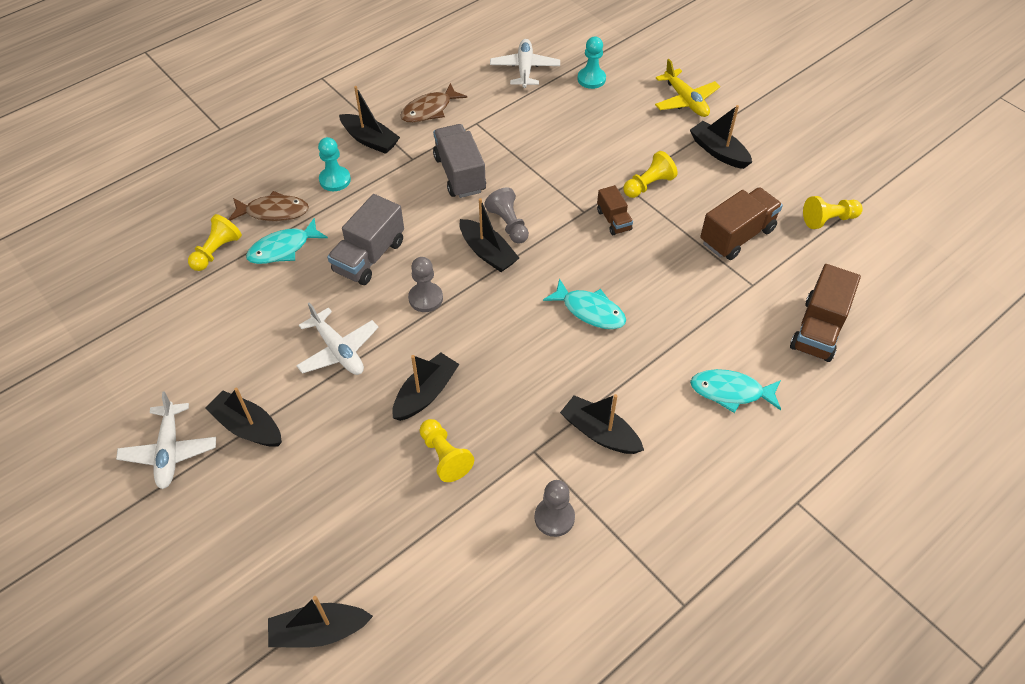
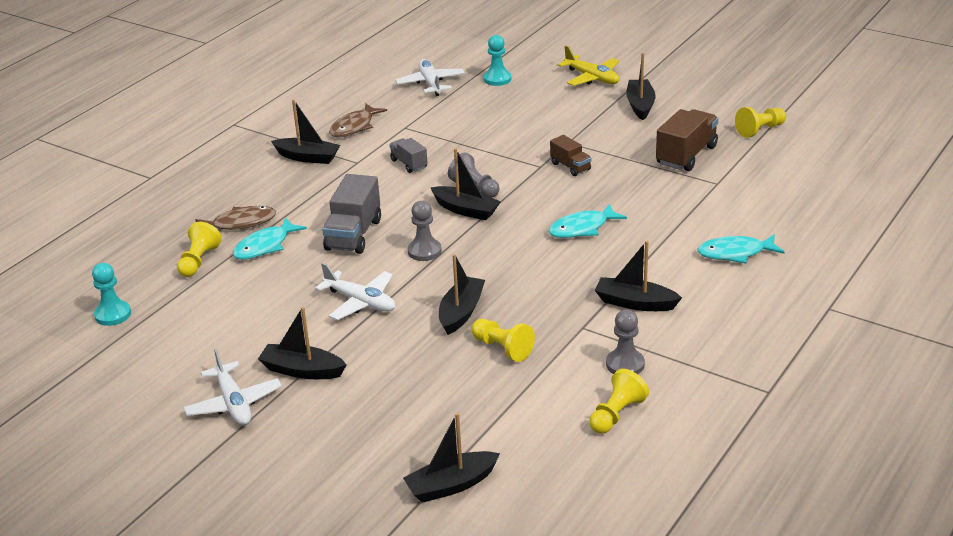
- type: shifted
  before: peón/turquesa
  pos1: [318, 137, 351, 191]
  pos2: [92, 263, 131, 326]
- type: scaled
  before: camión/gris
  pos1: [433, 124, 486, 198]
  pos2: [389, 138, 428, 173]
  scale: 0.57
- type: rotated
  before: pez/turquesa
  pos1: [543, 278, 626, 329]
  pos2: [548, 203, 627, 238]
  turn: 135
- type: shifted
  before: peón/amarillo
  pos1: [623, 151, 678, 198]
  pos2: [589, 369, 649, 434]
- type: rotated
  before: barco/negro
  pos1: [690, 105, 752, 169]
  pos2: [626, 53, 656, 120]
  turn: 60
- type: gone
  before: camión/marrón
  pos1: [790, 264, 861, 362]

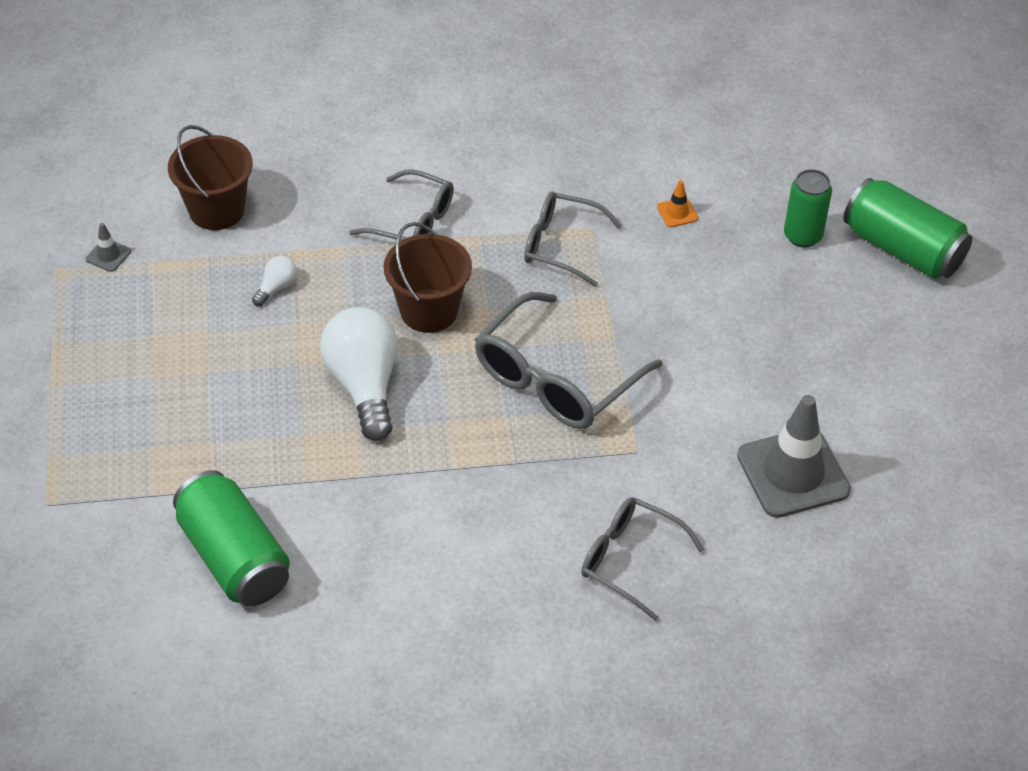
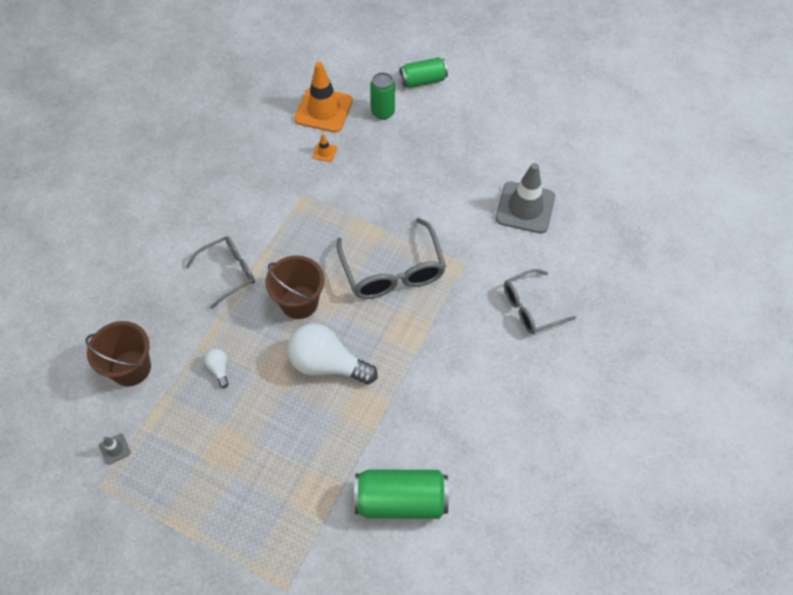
- type: new
  after: cono de tráfico/naranja
  pos2: [294, 62, 353, 132]
- type: scaled
  before: lata/verde
  pos1: [843, 178, 972, 279]
  pos2: [399, 57, 448, 88]
  scale: 0.66
- type: gone
  before: gafas/gris
  pos1: [524, 192, 622, 287]

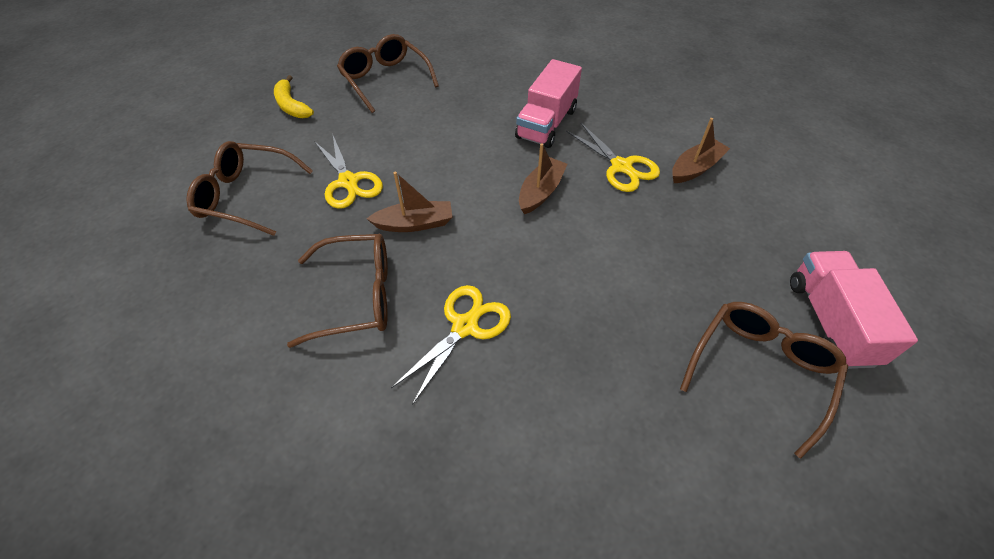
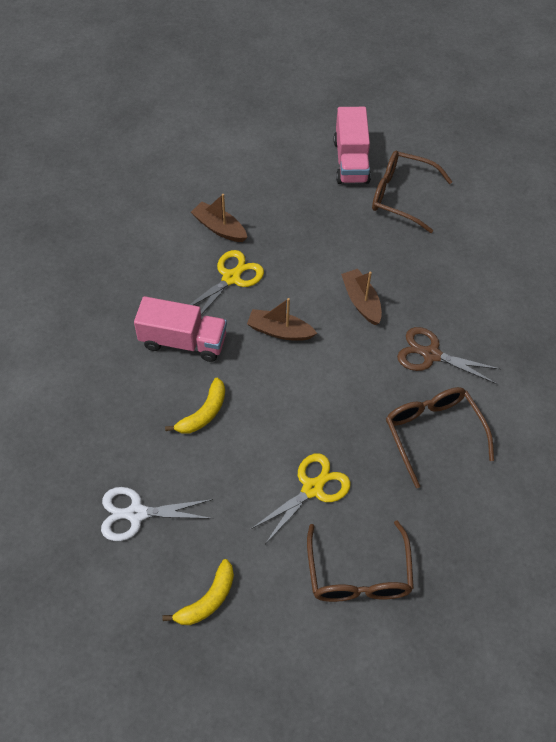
- type: swapped
  before: gafas/marrón
  after: tijeras/blanco
  pos1: [337, 34, 439, 113]
  pos2: [101, 487, 213, 541]
- type: new
  after: plátano/amarillo
  pos2: [165, 378, 225, 434]
- type: rotated
  before: camión/rosa
  pos1: [790, 251, 918, 369]
  pos2: [333, 107, 371, 184]
  turn: -75
- type: shifted
  before: barco/marrón
  pos1: [367, 172, 453, 232]
  pos2: [341, 269, 382, 325]
- type: repainted
  before: tijeras/amarillo
  after: tijeras/marrón
  pos1: [391, 285, 511, 405]
  pos2: [397, 327, 500, 384]

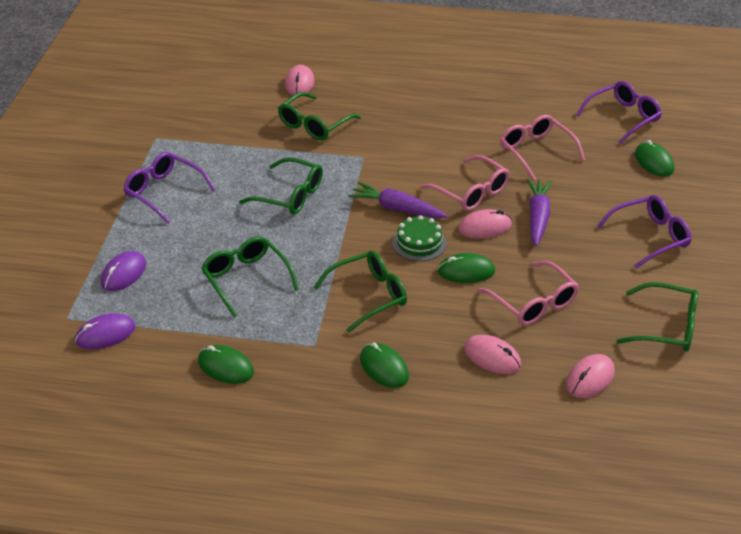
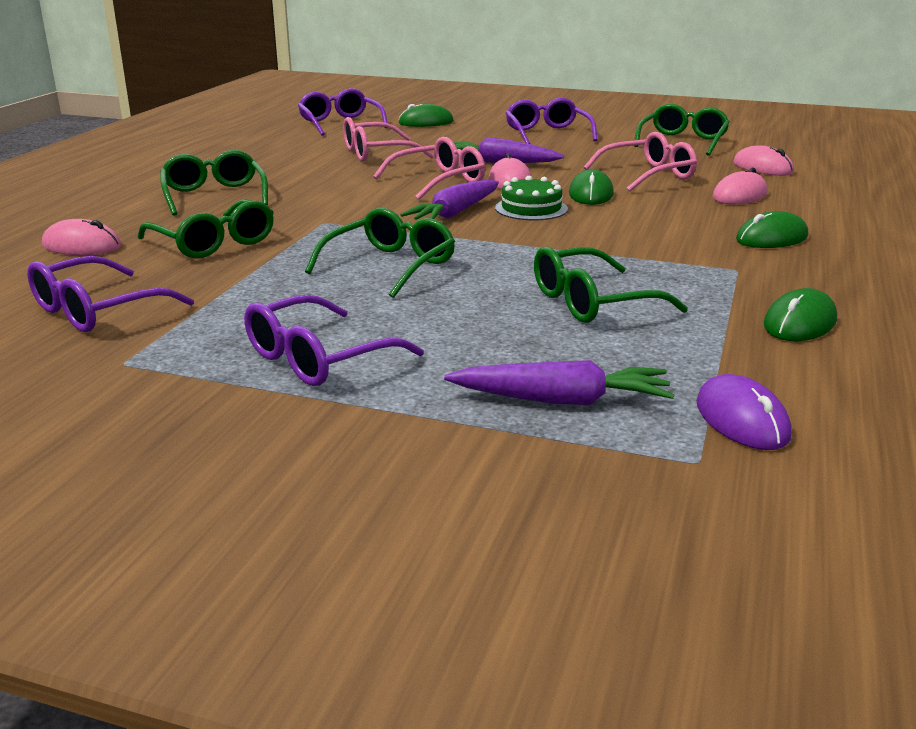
- type: new
  after: gafas/morado
  pos2: [27, 256, 194, 332]
- type: shifted
  before: gafas/verde
  pos1: [313, 251, 407, 333]
  pos2: [160, 150, 268, 216]
- type: swapped
  before: ratón/morado
  after: zanahoria/morado
  pos1: [101, 251, 146, 291]
  pos2: [444, 360, 674, 405]

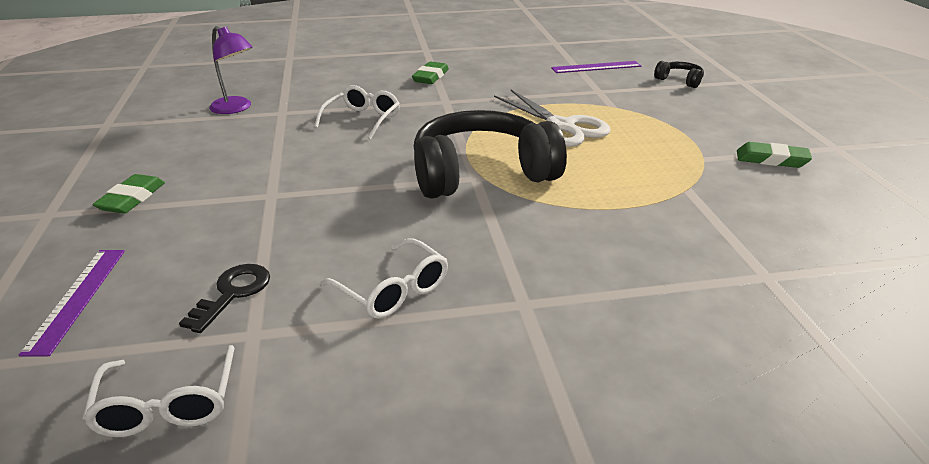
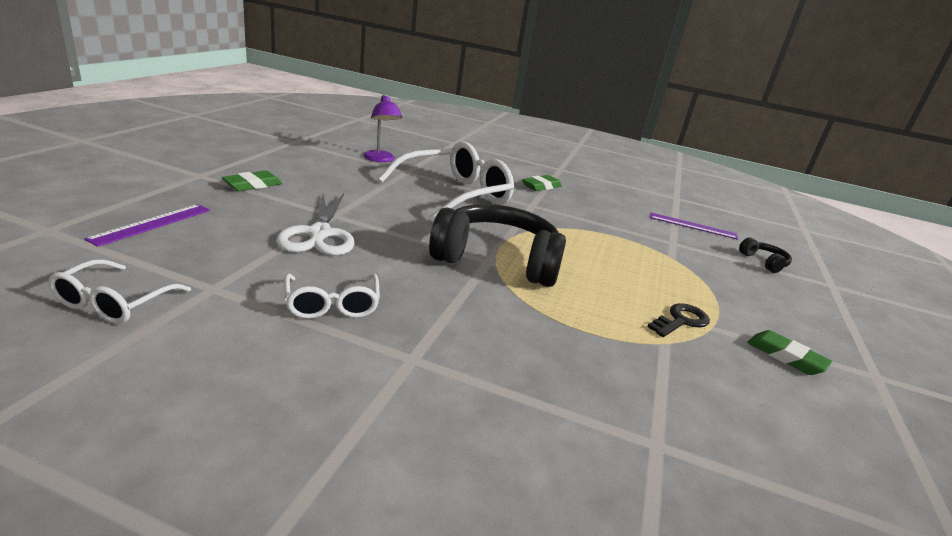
- type: shifted
  before: tijeras/blanco
  pos1: [494, 90, 610, 147]
  pos2: [276, 194, 355, 255]
- type: scaled
  before: gafas/blanco
  pos1: [314, 85, 400, 140]
  pos2: [378, 141, 514, 222]
  scale: 1.92
- type: shifted
  before: llave/negro
  pos1: [179, 264, 270, 333]
  pos2: [647, 303, 710, 337]

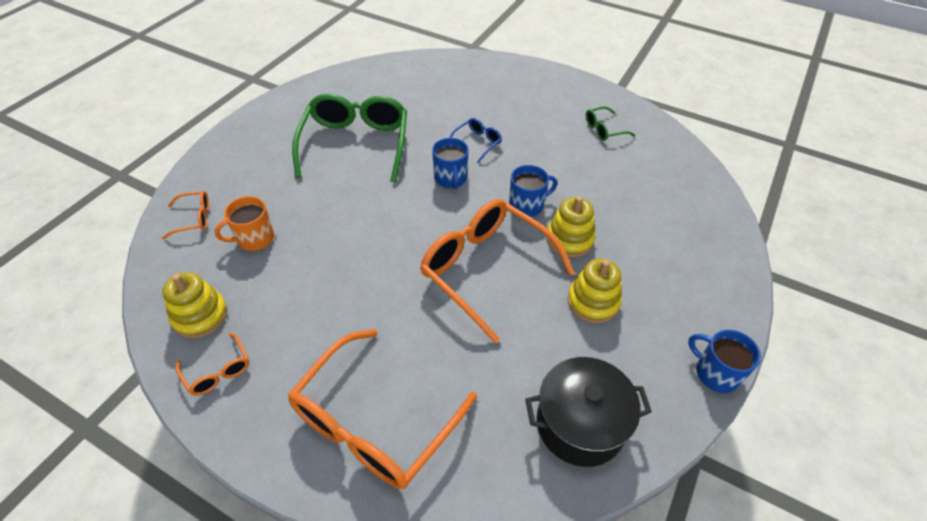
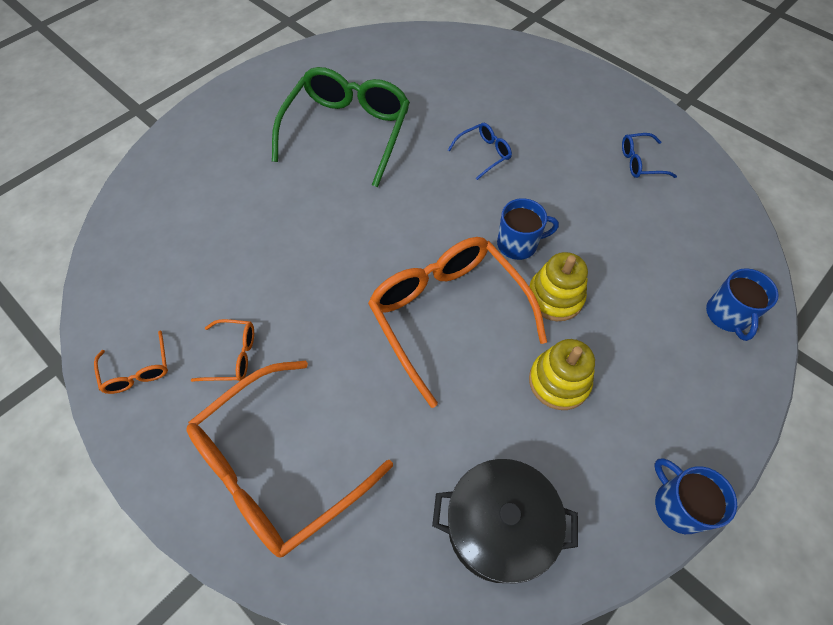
- type: shifted
  before: gafas/naranja
  pos1: [162, 191, 209, 239]
  pos2: [191, 319, 254, 382]
- type: repainted
  before: gafas/verde
  after: gafas/azul
  pos1: [586, 106, 635, 141]
  pos2: [622, 133, 677, 178]
- type: shifted
  before: taza/azul
  pos1: [432, 138, 469, 189]
  pos2: [706, 268, 779, 341]
- type: gone
  before: juguete apilable/amarillo
  pos1: [162, 272, 228, 338]
- type: gone
  before: taza/naranja
  pos1: [214, 196, 274, 251]

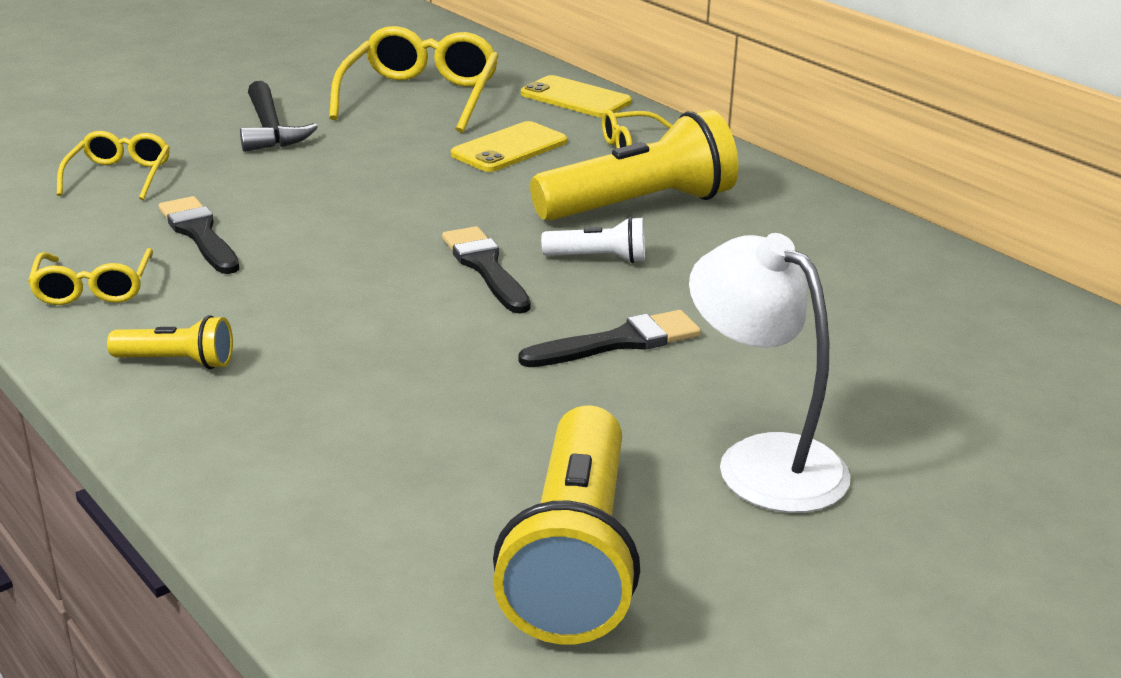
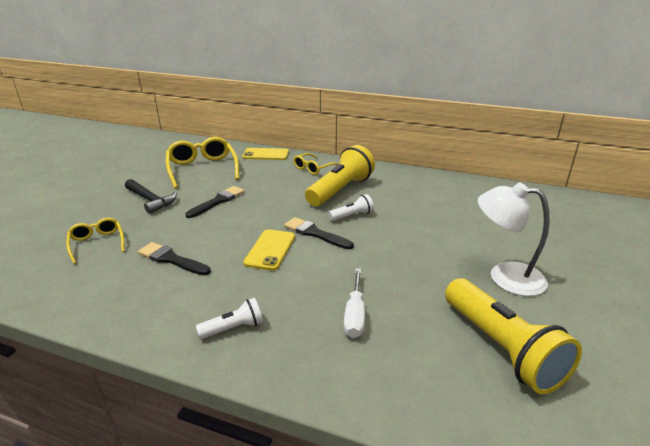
- type: shifted
  before: pincel/negro
  pos1: [518, 310, 701, 367]
  pos2: [186, 186, 245, 218]
- type: repainted
  before: lámpara de mano/amarillo
  after: lámpara de mano/blanco
  pos1: [107, 315, 233, 369]
  pos2: [196, 298, 263, 339]
- type: shifted
  before: móvil/amarillo
  pos1: [451, 121, 567, 172]
  pos2: [243, 229, 295, 271]
- type: new
  after: destornillador/blanco
  pos2: [344, 268, 365, 338]
- type: gone
  before: gafas/amarillo
  pos1: [28, 248, 153, 305]

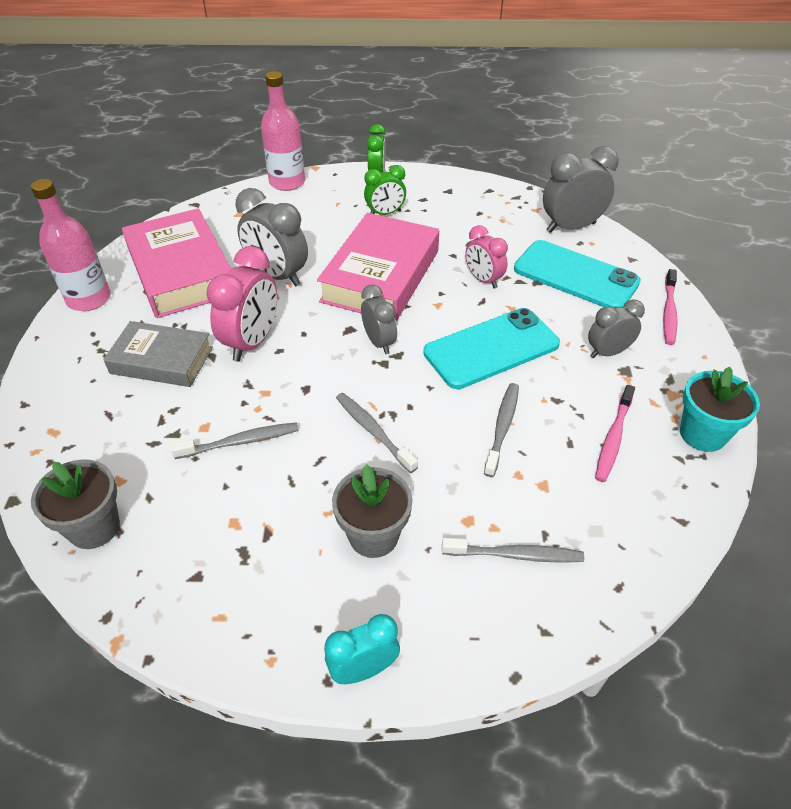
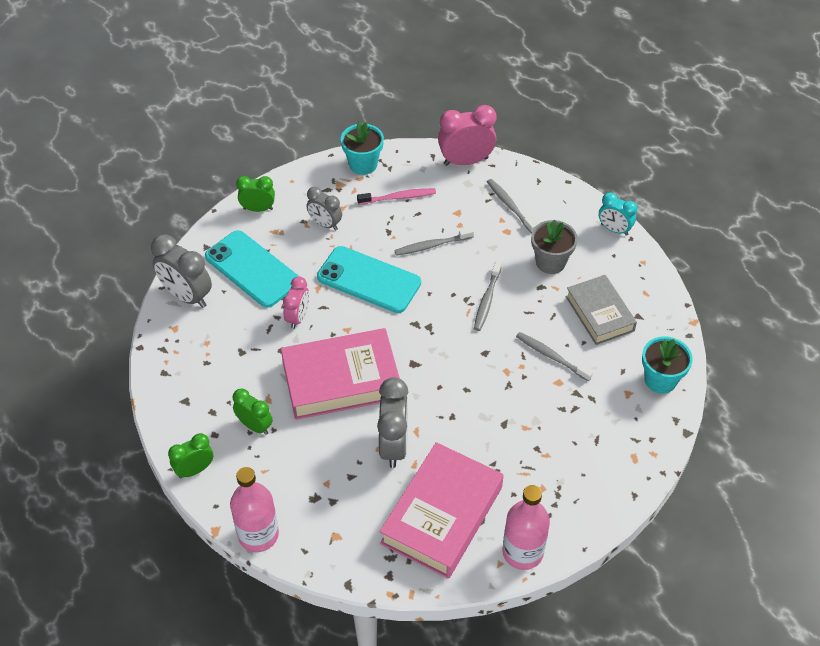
- type: rotated
  before: móvil/turquesa
  pos1: [514, 240, 641, 308]
  pos2: [205, 230, 299, 308]
  turn: -45
- type: swapped
  before: cepillo de dientes/rosa
  after: despertador/verde
  pos1: [663, 269, 678, 345]
  pos2: [236, 176, 275, 212]
- type: shifted
  before: despertador/rosa
  pos1: [206, 246, 277, 362]
  pos2: [438, 105, 497, 166]
- type: shifted
  before: libro/gris
  pos1: [103, 321, 213, 387]
  pos2: [566, 275, 637, 345]
- type: repainted
  before: maceta/gris
  after: maceta/turquesa
  pos1: [31, 459, 120, 549]
  pos2: [642, 336, 693, 394]
- type: gone
  before: despertador/gris
  pos1: [361, 284, 397, 354]

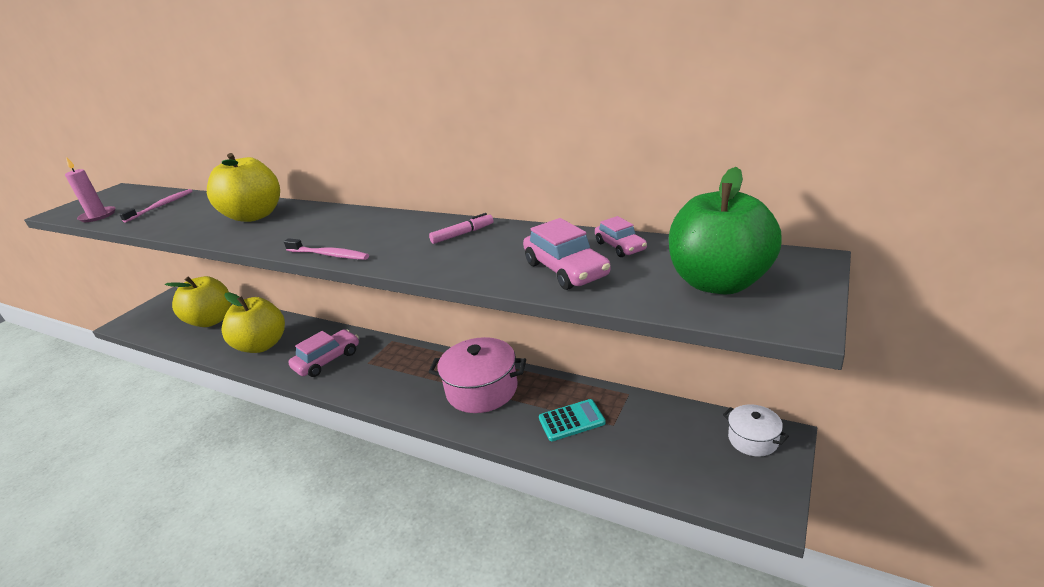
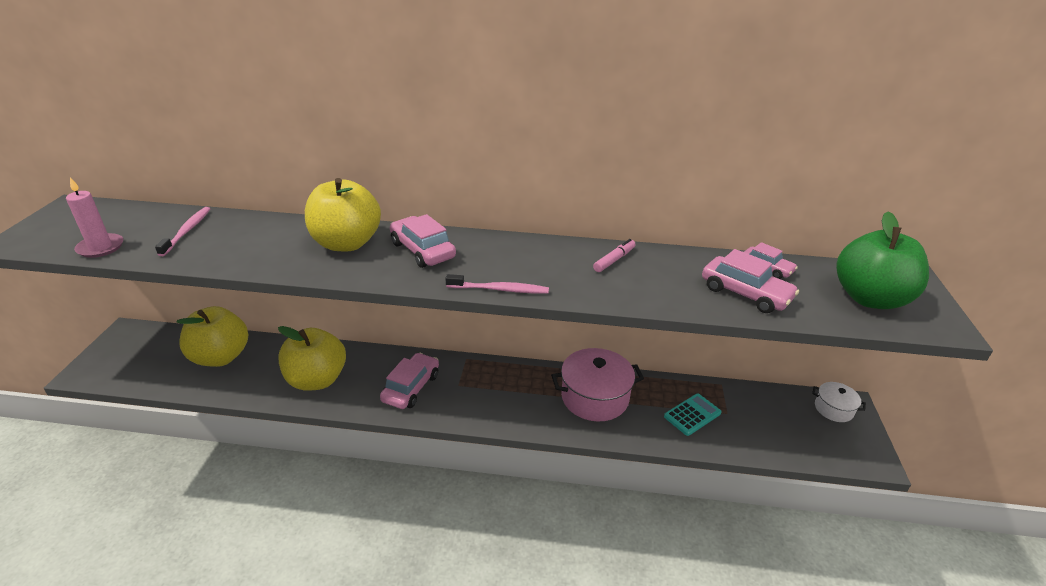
- type: new
  after: coche/rosa
  pos2: [390, 214, 456, 268]

